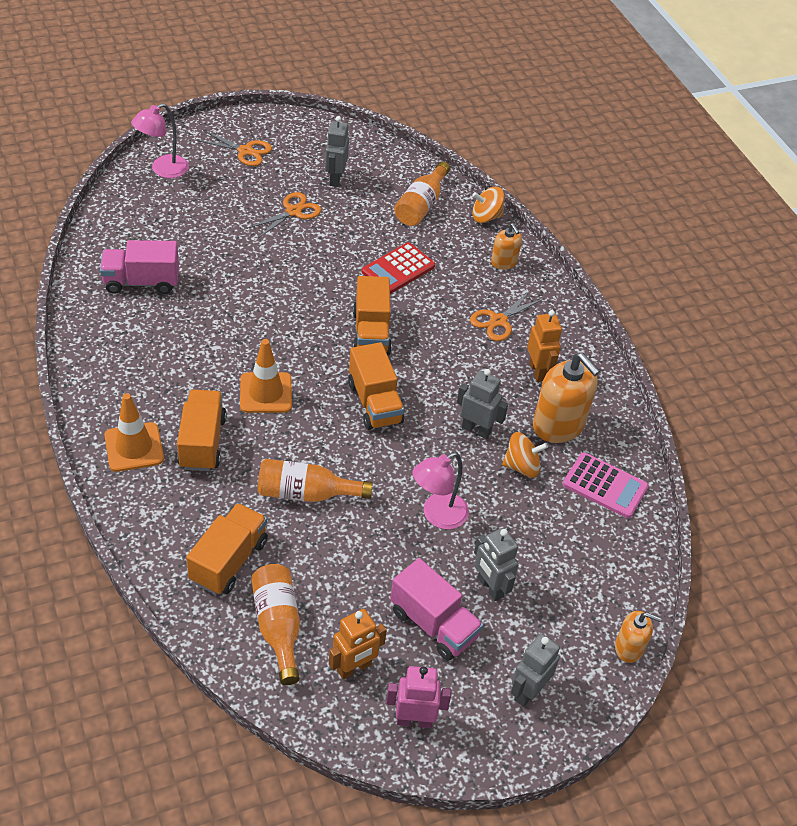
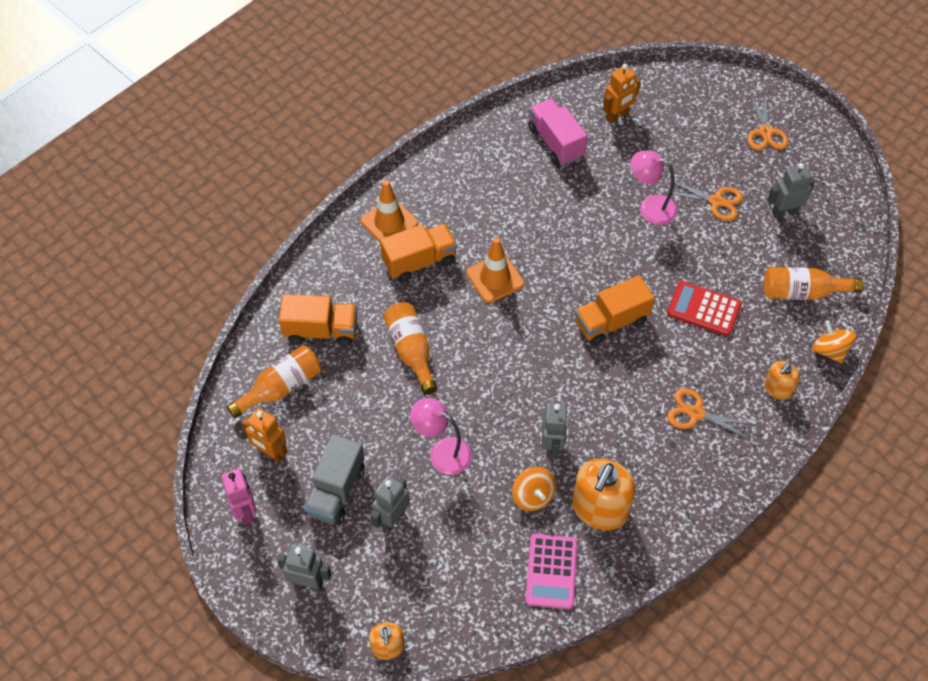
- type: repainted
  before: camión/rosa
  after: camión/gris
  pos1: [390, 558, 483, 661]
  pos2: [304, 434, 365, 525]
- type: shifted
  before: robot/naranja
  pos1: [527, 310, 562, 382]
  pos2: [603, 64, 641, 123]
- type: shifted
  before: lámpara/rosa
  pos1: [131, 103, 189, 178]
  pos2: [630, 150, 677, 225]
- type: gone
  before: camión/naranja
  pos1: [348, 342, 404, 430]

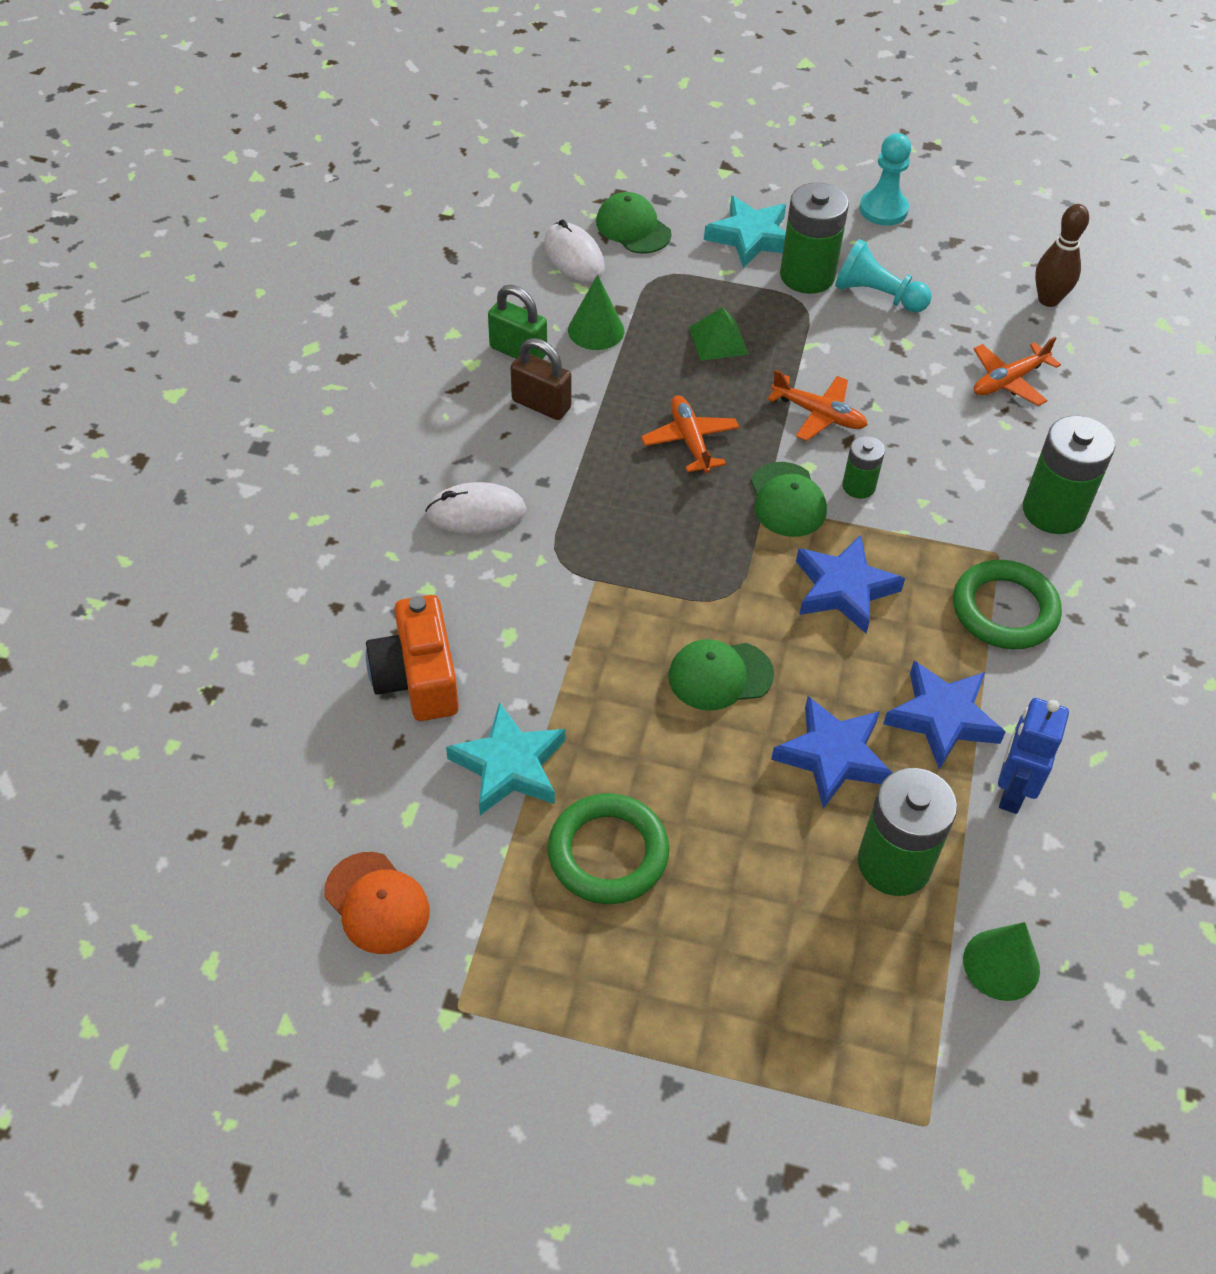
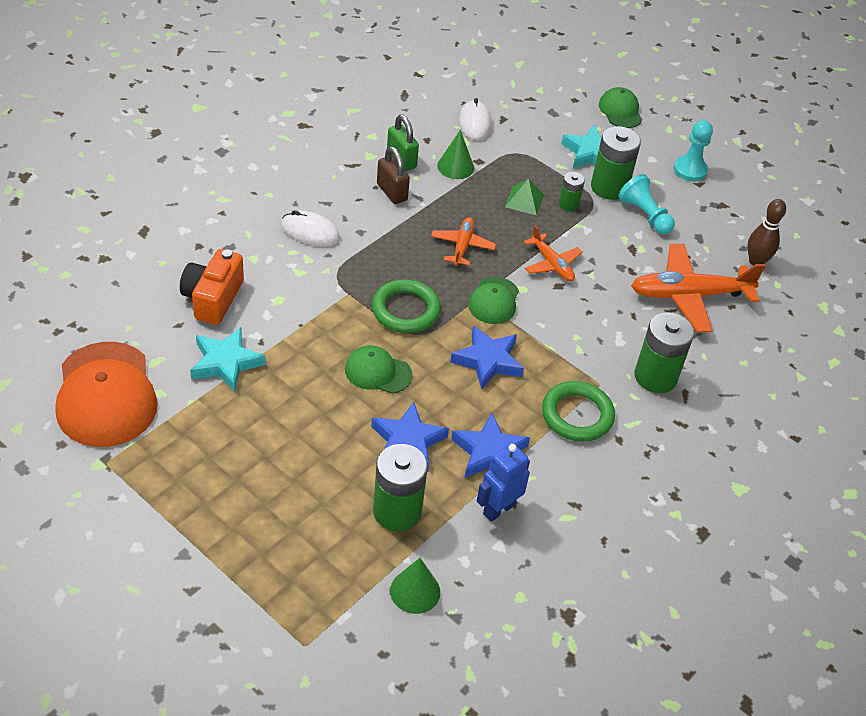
- type: scaled
  before: gorra/naranja
  pos1: [324, 852, 430, 954]
  pos2: [56, 342, 158, 447]
  scale: 1.86
- type: shifted
  before: anillo/verde
  pos1: [548, 793, 670, 904]
  pos2: [372, 279, 441, 333]
- type: shifted
  before: pila/verde
  pos1: [842, 436, 885, 499]
  pos2: [559, 172, 585, 211]
- type: shifted
  before: gorra/verde
  pos1: [596, 192, 671, 253]
  pos2: [599, 87, 642, 128]
- type: scaled
  before: avión/naranja
  pos1: [974, 337, 1061, 406]
  pos2: [631, 244, 765, 332]
  scale: 1.82

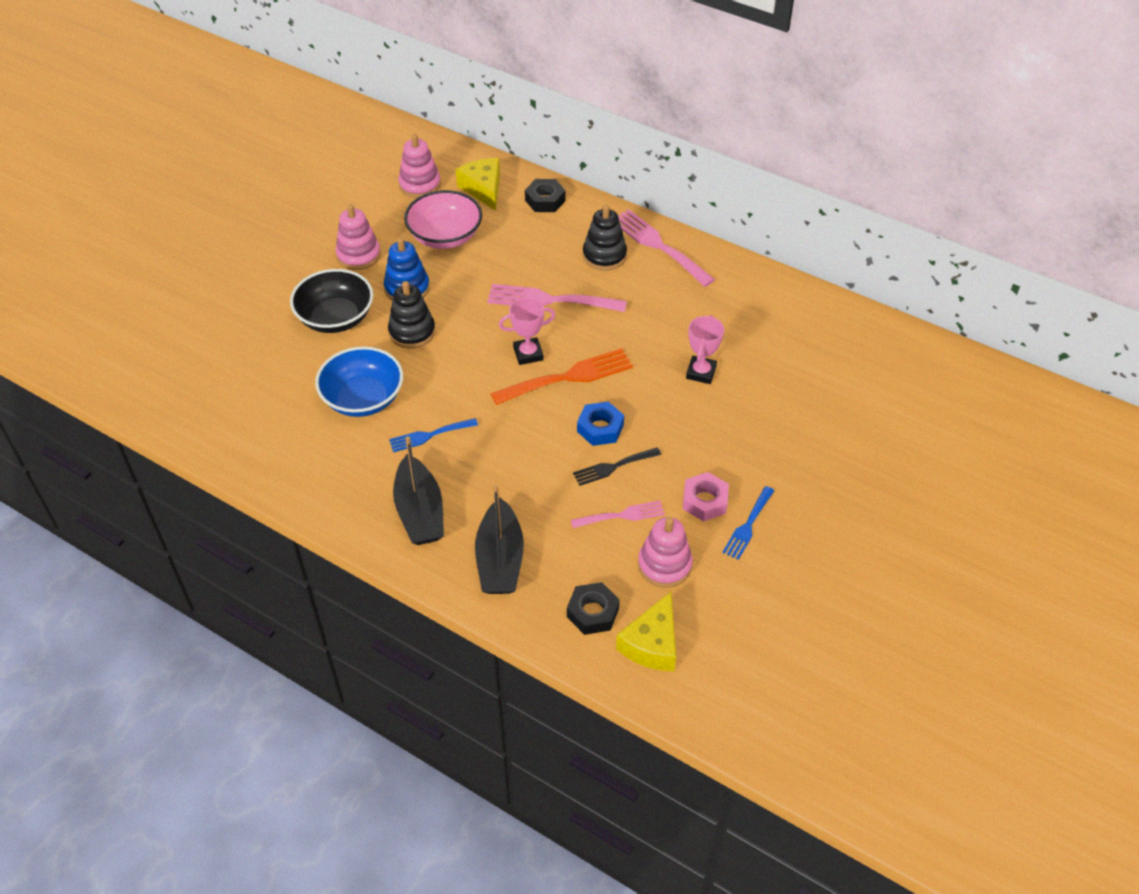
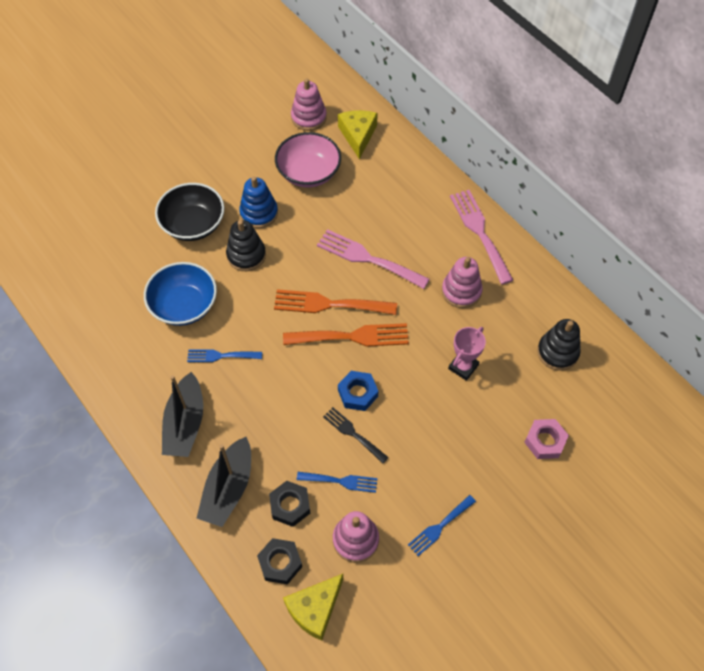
- type: shifted
  before: tuerca/negro
  pos1: [525, 179, 566, 212]
  pos2: [269, 481, 310, 527]
- type: swapped
  before: trofeo/rosa
  after: tenedor/naranja
  pos1: [499, 297, 555, 365]
  pos2: [274, 289, 397, 315]
- type: repainted
  before: tenedor/rosa
  after: tenedor/azul
  pos1: [571, 501, 665, 528]
  pos2: [297, 472, 377, 493]
- type: rotated
  before: tenedor/negro
  pos1: [573, 447, 661, 486]
  pos2: [323, 407, 389, 464]
  turn: 45
- type: shifted
  before: juguete apilable/rosa
  pos1: [335, 204, 381, 270]
  pos2: [442, 257, 483, 308]
- type: shifted
  before: tuerca/rosa
  pos1: [683, 472, 729, 521]
  pos2: [524, 419, 569, 459]
- type: shifted
  before: juguete apilable/negro
  pos1: [583, 205, 627, 271]
  pos2: [537, 319, 581, 371]

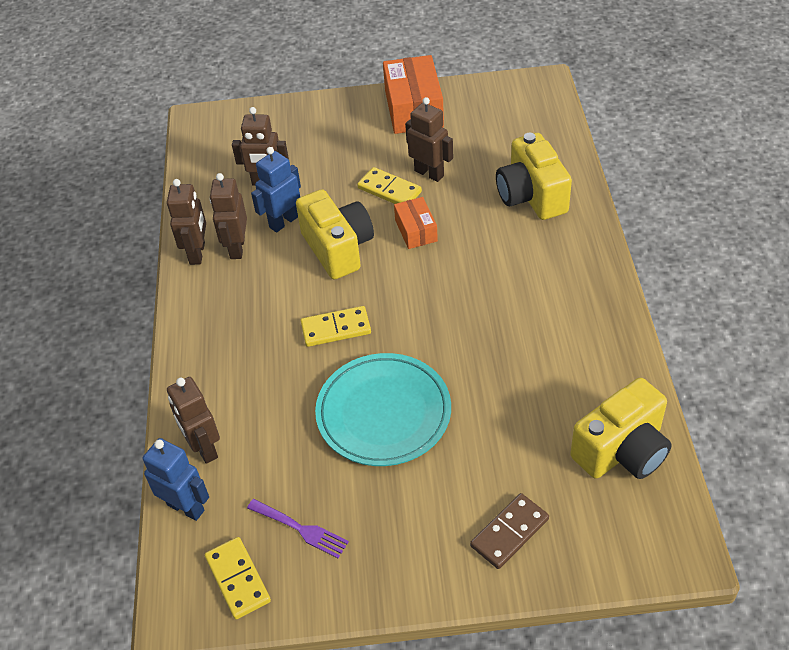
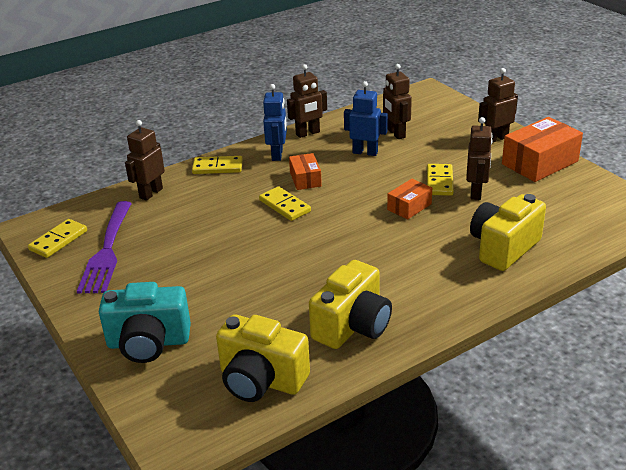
- type: scaled
  before: tenedor/morado
  pos1: [247, 499, 349, 558]
  pos2: [77, 201, 132, 293]
  scale: 1.83
- type: swapped
  before: ficha de dominó/marrón
  after: cámara/turquesa
  pos1: [470, 493, 549, 569]
  pos2: [99, 282, 191, 363]
- type: new
  after: ficha de dominó/amarillo
  pos2: [192, 156, 243, 174]
- type: shifted
  before: robot/azul
  pos1: [143, 438, 209, 521]
  pos2: [263, 84, 287, 161]
- type: new
  after: caja/naranja
  pos2: [289, 153, 322, 190]
- type: shifted
  before: cámara/amarillo
  pos1: [296, 189, 374, 280]
  pos2: [309, 260, 392, 349]
- type: shifted
  before: robot/marrón
  pos1: [210, 173, 247, 259]
  pos2: [478, 68, 518, 143]
- type: gone
  before: plato/turquesa
  pos1: [315, 353, 451, 466]

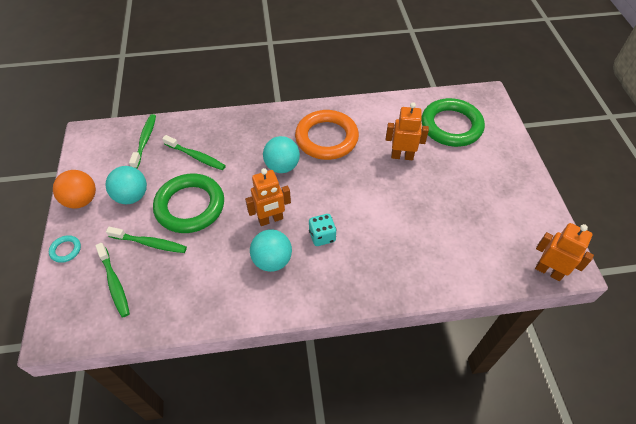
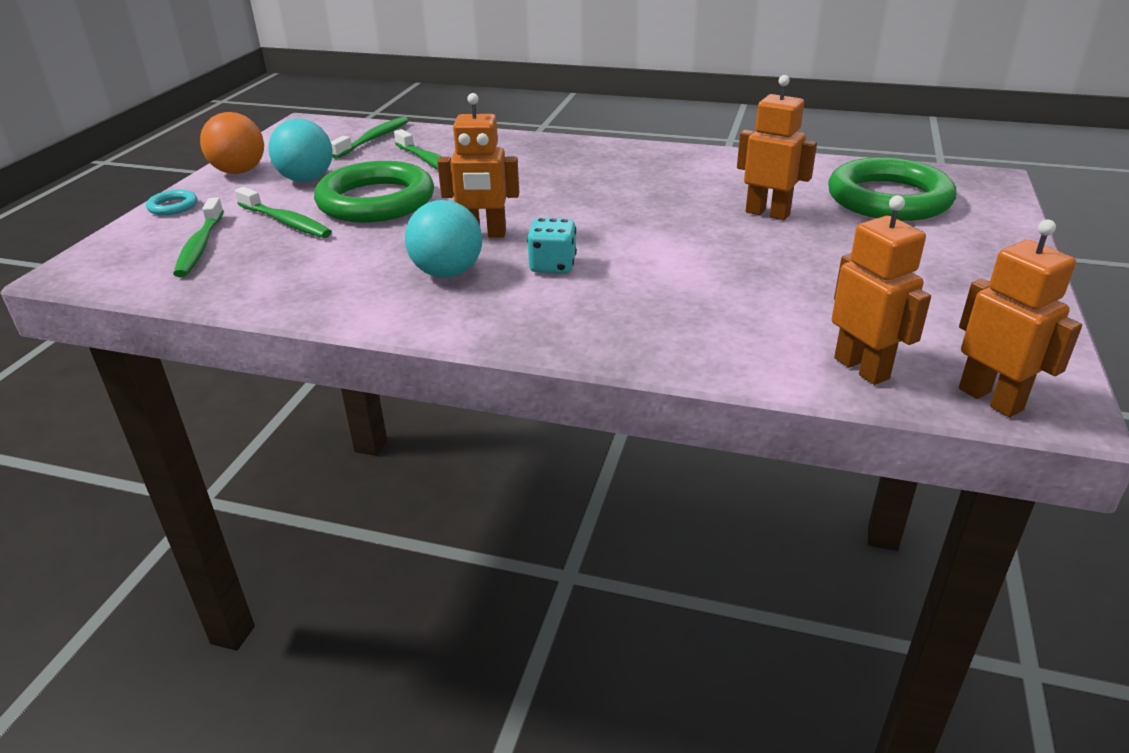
- type: new
  after: robot/naranja
  pos2: [832, 195, 931, 385]
- type: gone
  before: pelota/turquesa
  pos1: [263, 136, 300, 173]
- type: gone
  before: anillo/naranja
  pos1: [295, 110, 359, 160]

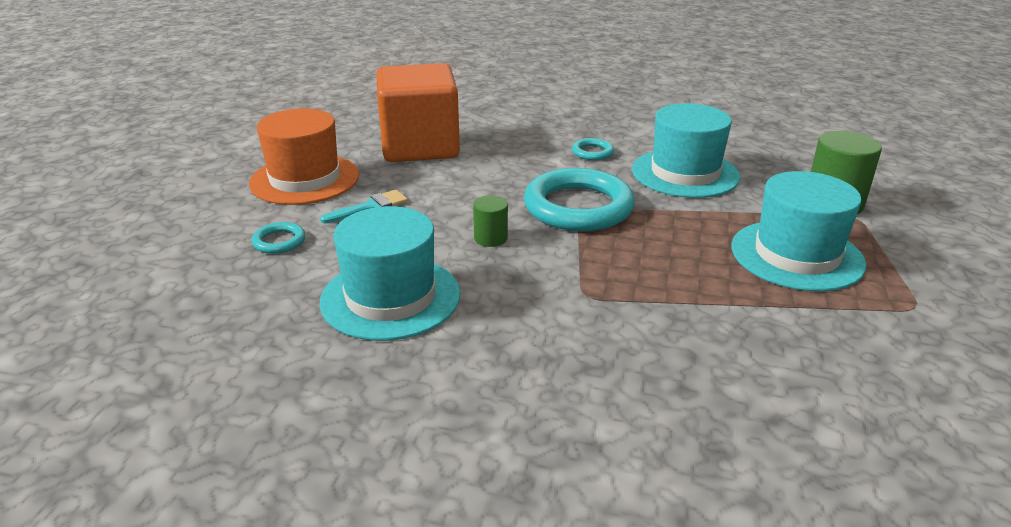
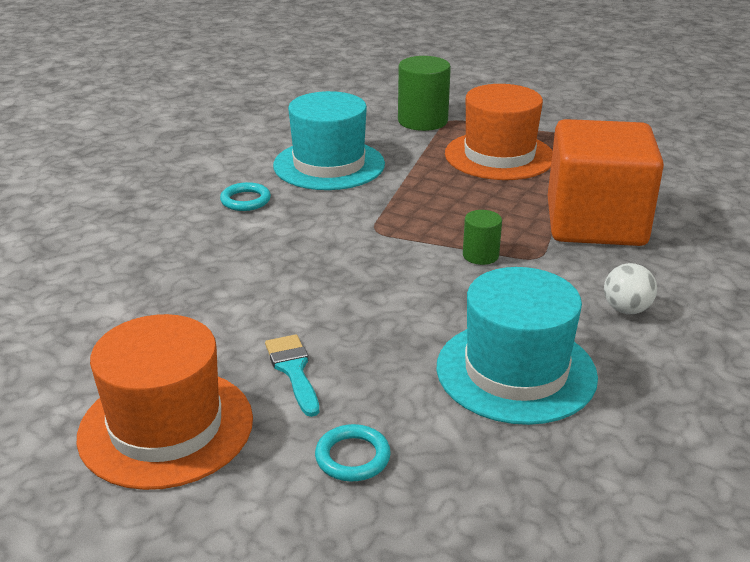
- type: repainted
  before: sombrero/turquesa
  after: sombrero/naranja
  pos1: [732, 171, 866, 291]
  pos2: [445, 84, 553, 180]
- type: shifted
  before: cilindro/verde
  pos1: [473, 196, 508, 247]
  pos2: [463, 210, 502, 265]
- type: shifted
  before: cubo/naranja
  pos1: [376, 63, 460, 162]
  pos2: [548, 119, 664, 246]
- type: new
  after: pelota/blanco
  pos2: [604, 263, 657, 314]
- type: gone
  before: anillo/turquesa
  pos1: [524, 168, 635, 231]

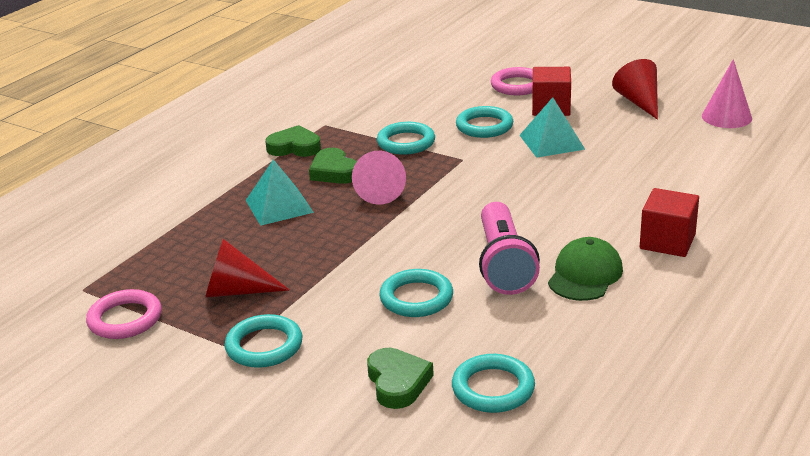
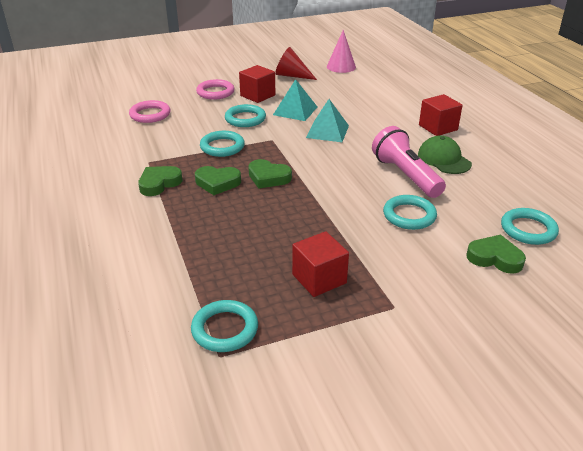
- type: shifted
  before: anillo/rosa
  pos1: [86, 289, 162, 339]
  pos2: [129, 100, 170, 123]
- type: shifted
  before: anillo/turquesa
  pos1: [225, 314, 302, 368]
  pos2: [191, 300, 258, 352]
- type: swapped
  before: cono/rosa
  after: corazón/verde
  pos1: [352, 151, 406, 205]
  pos2: [248, 159, 292, 189]
- type: swapped
  before: cono/rojo
  after: cubo/rojo
  pos1: [205, 239, 290, 298]
  pos2: [292, 231, 349, 297]
- type: shifted
  before: pirámide/turquesa
  pos1: [246, 159, 314, 226]
  pos2: [306, 99, 349, 142]
- type: rotated
  before: lámpara de mano/rosa
  pos1: [479, 202, 540, 295]
  pos2: [372, 126, 446, 198]
  turn: -150

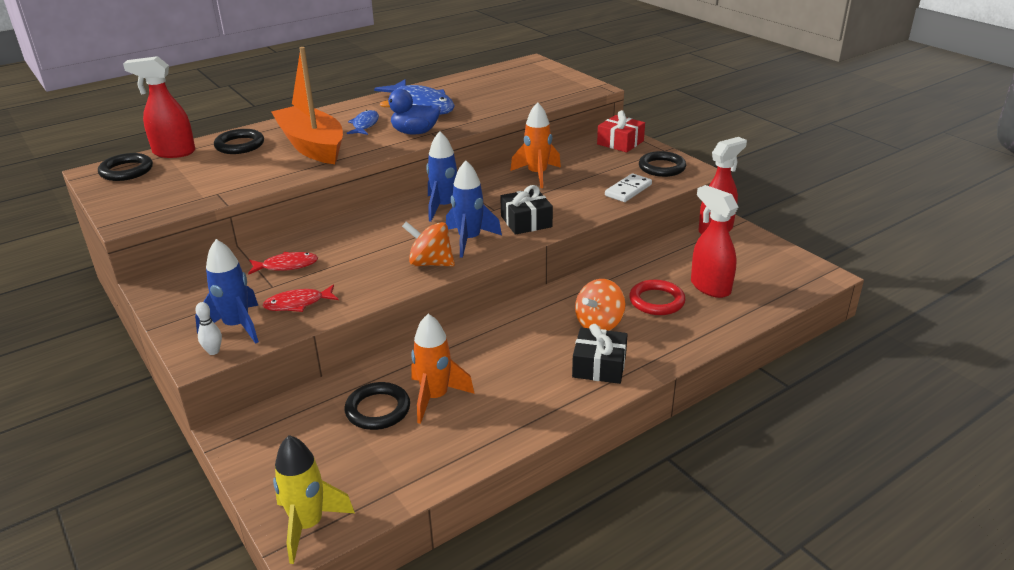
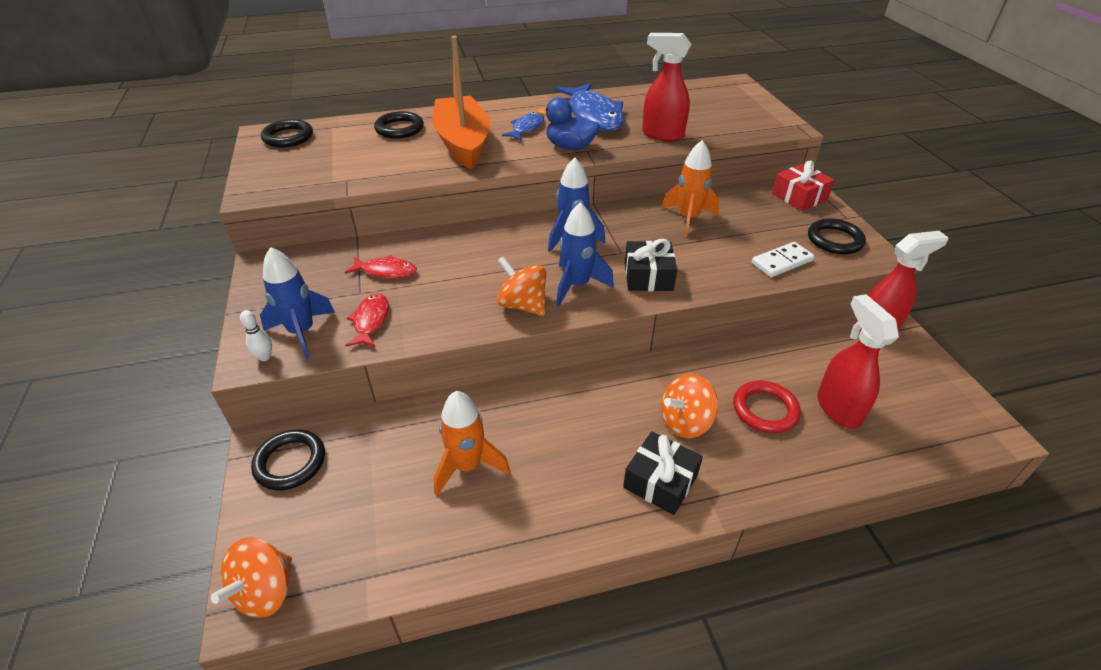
- type: swapped
  before: cohete/amarillo
  after: peonza/naranja
  pos1: [273, 435, 355, 564]
  pos2: [211, 538, 292, 618]
- type: shifted
  before: anillo/negro
  pos1: [345, 382, 410, 430]
  pos2: [251, 429, 325, 490]
- type: rotated
  before: pez/rojo
  pos1: [262, 285, 338, 312]
  pos2: [345, 293, 389, 347]
  turn: 90
- type: shifted
  before: pulverizador/rojo
  pos1: [123, 56, 195, 158]
  pos2: [642, 33, 692, 141]

